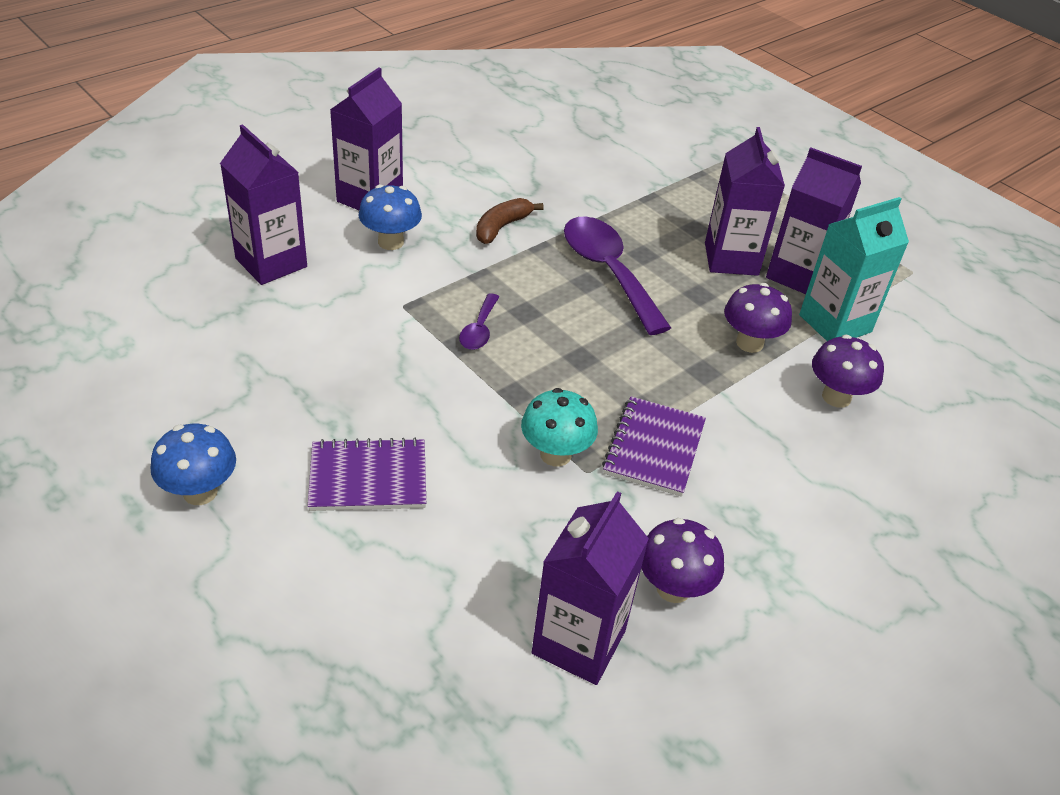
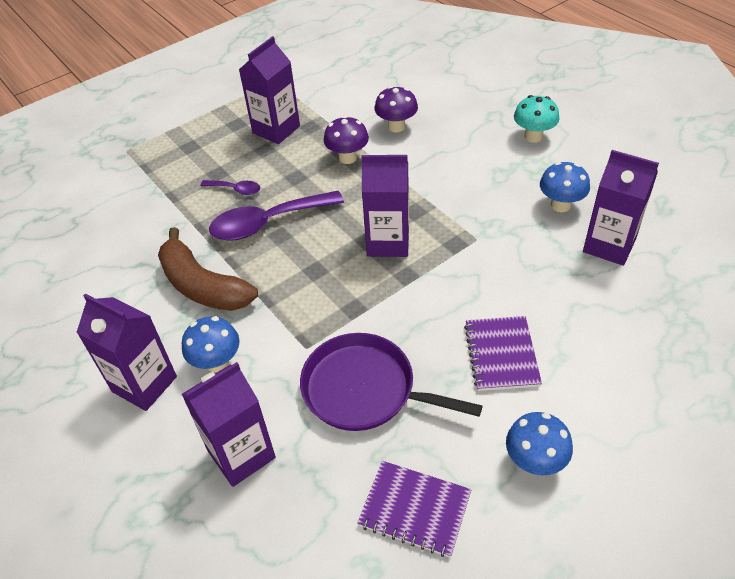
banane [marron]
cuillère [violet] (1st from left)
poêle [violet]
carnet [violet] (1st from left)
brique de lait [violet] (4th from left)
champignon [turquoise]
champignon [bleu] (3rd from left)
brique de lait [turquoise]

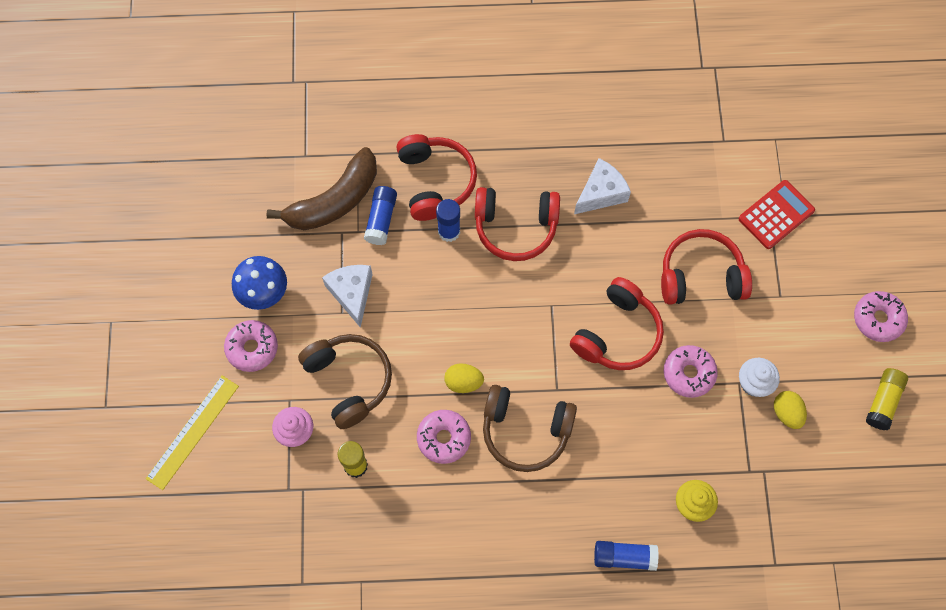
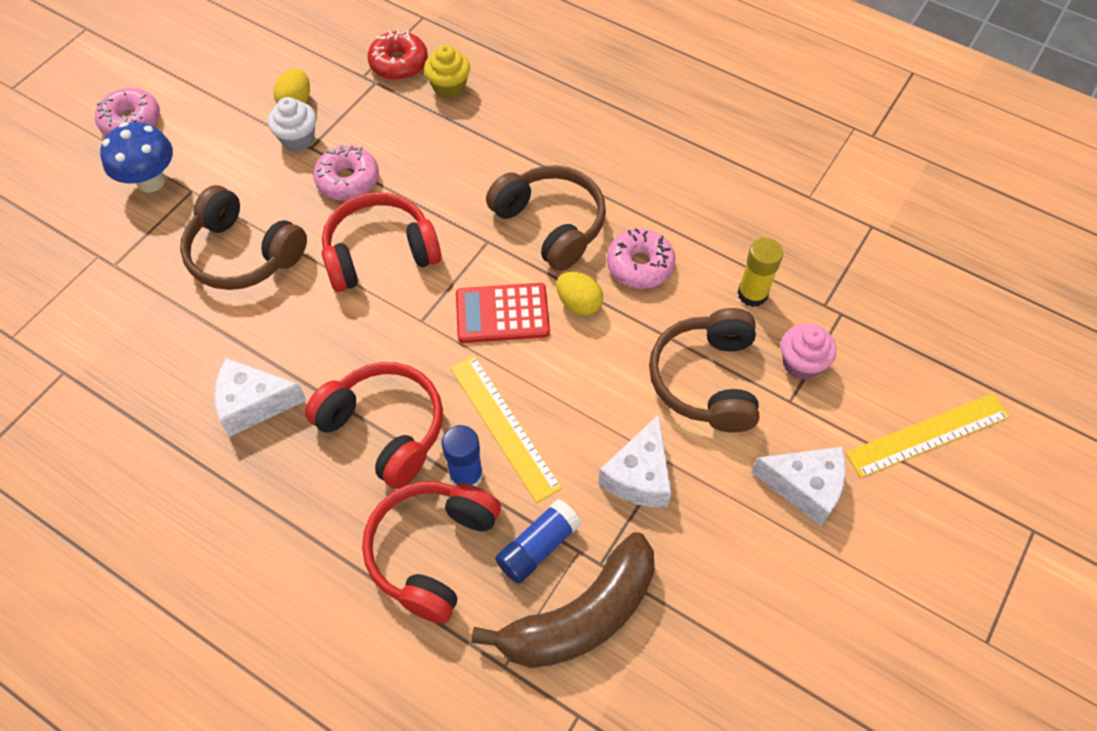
champignon [bleu]
casque audio [marron] (1st from left)
beignet [rouge]
règle [jaune] (1st from left)
calculatrice [rouge]
banane [marron]
fromage [blanc] (3rd from left)
bâton de colle [bleu] (3rd from left in the first image)
bâton de colle [jaune] (2nd from left in the first image)

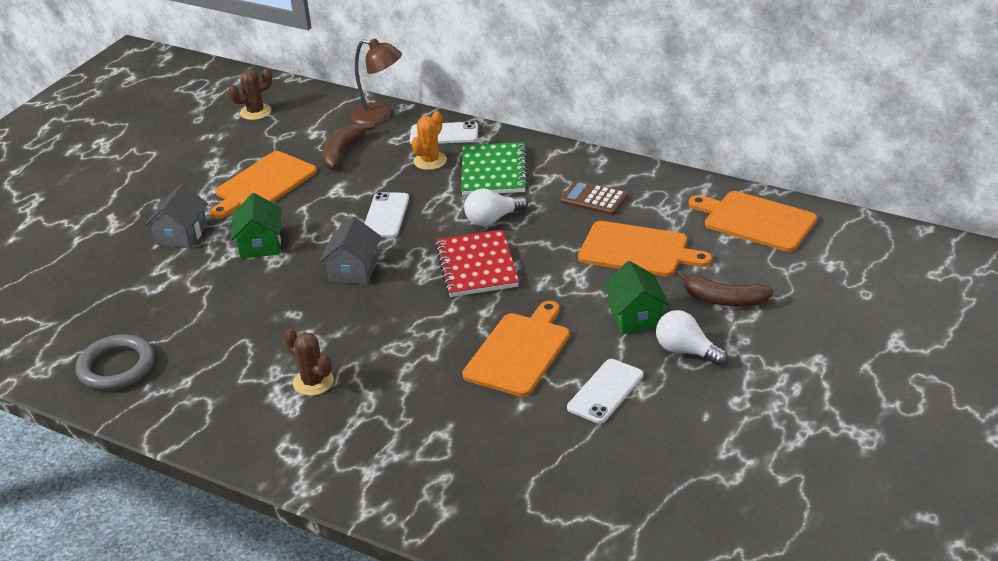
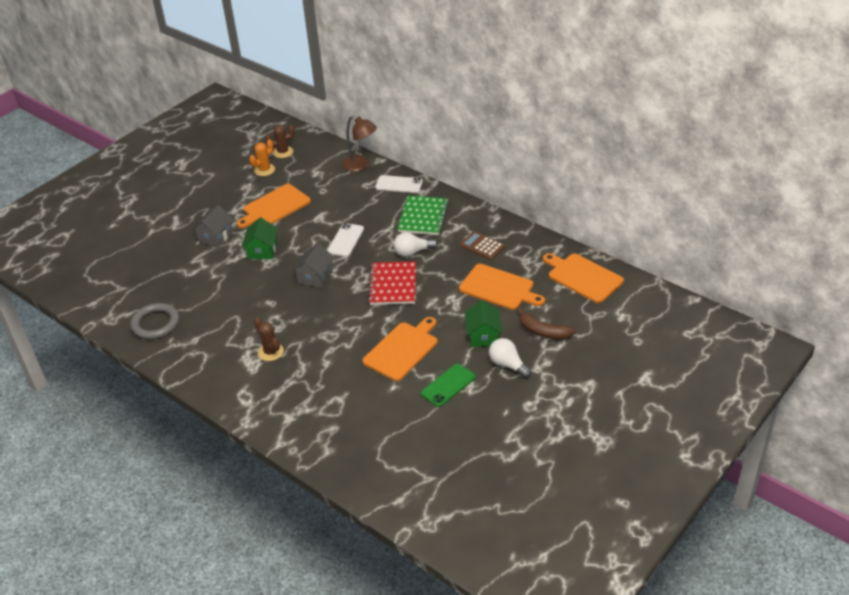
cactus [orange]
téléphone [vert]
banane [marron] (1st from left in the first image)

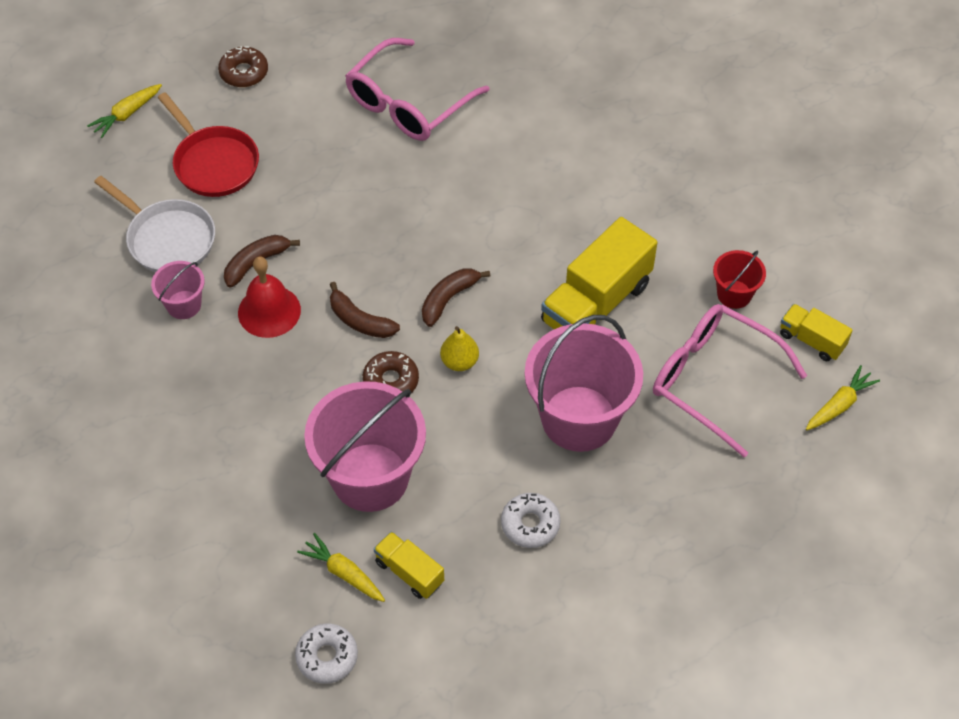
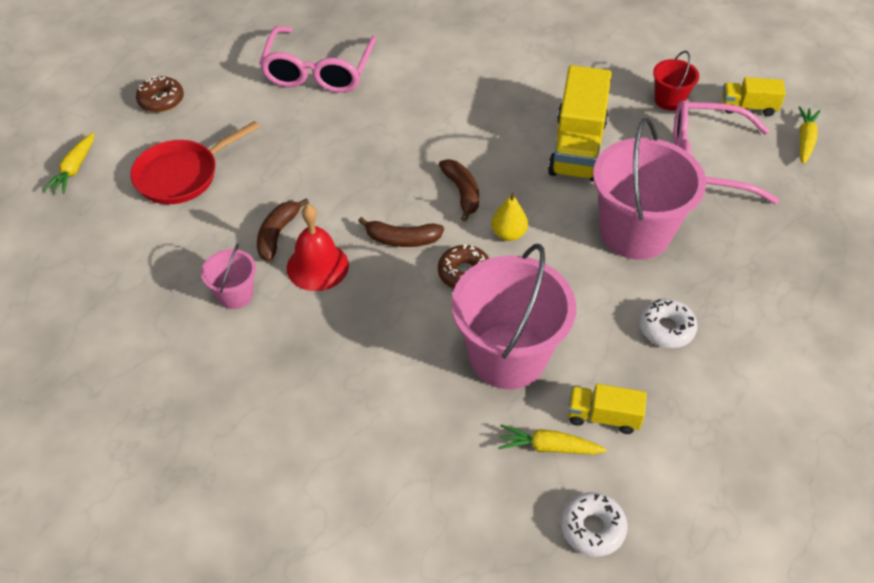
poêle [rouge]
banane [marron] (3rd from left)
poêle [blanc]

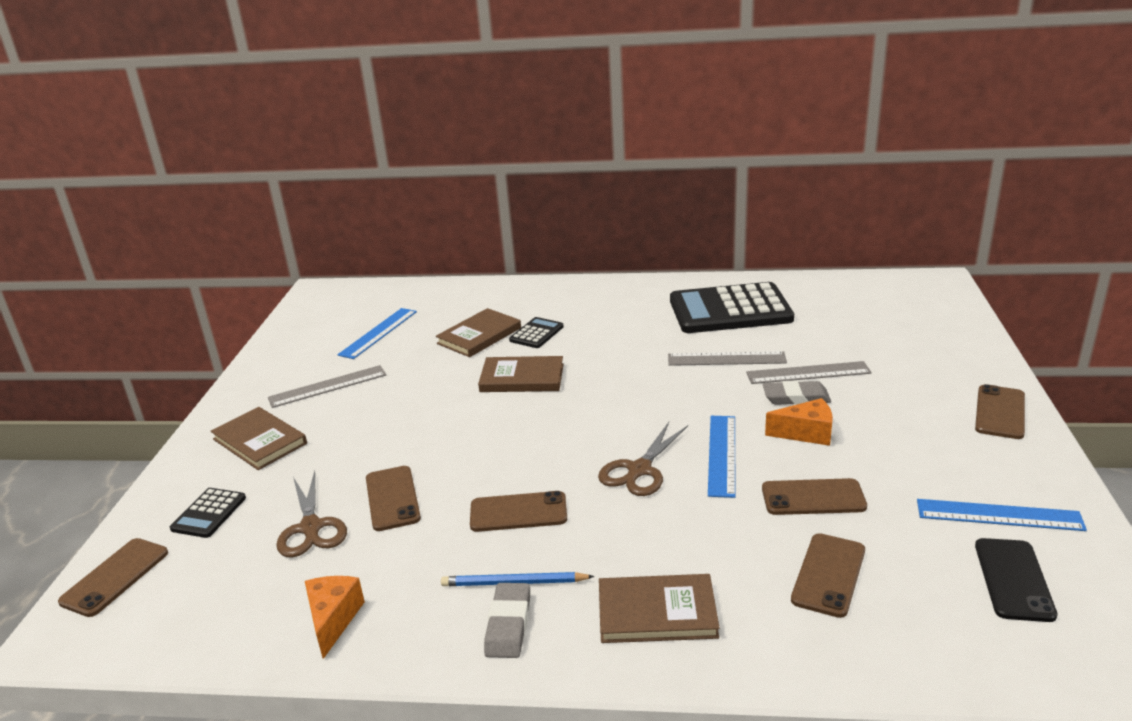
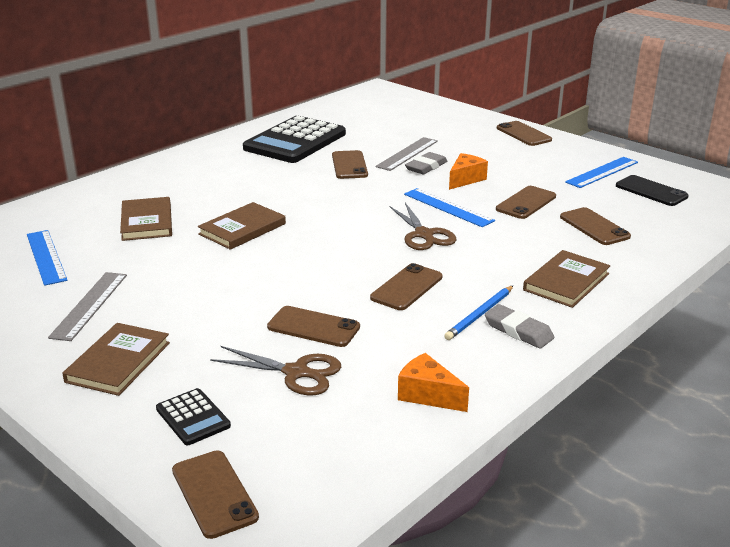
livre [marron] (1st from left)
téléphone [marron] (3rd from left)
calculatrice [noir] (2nd from left in the first image)

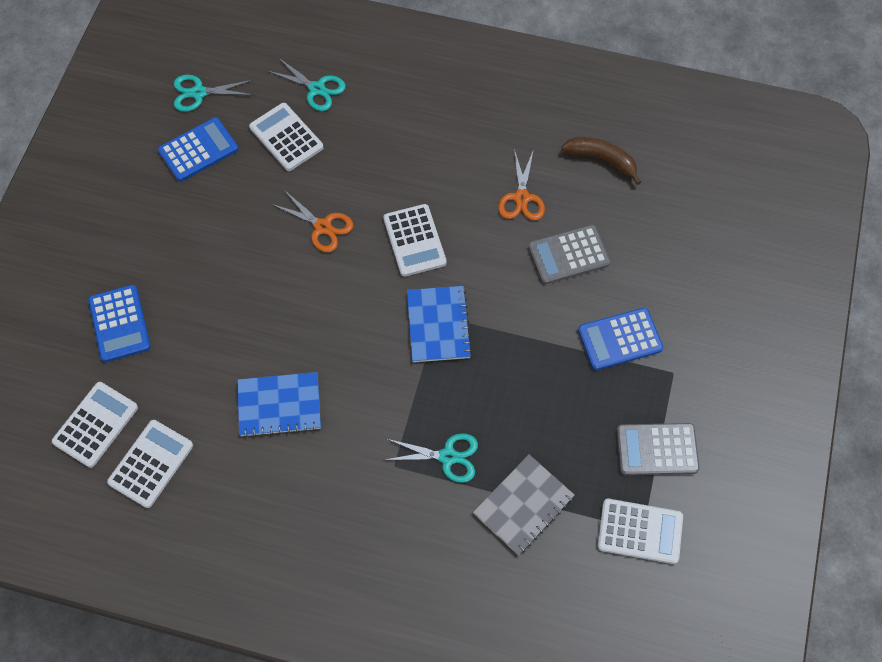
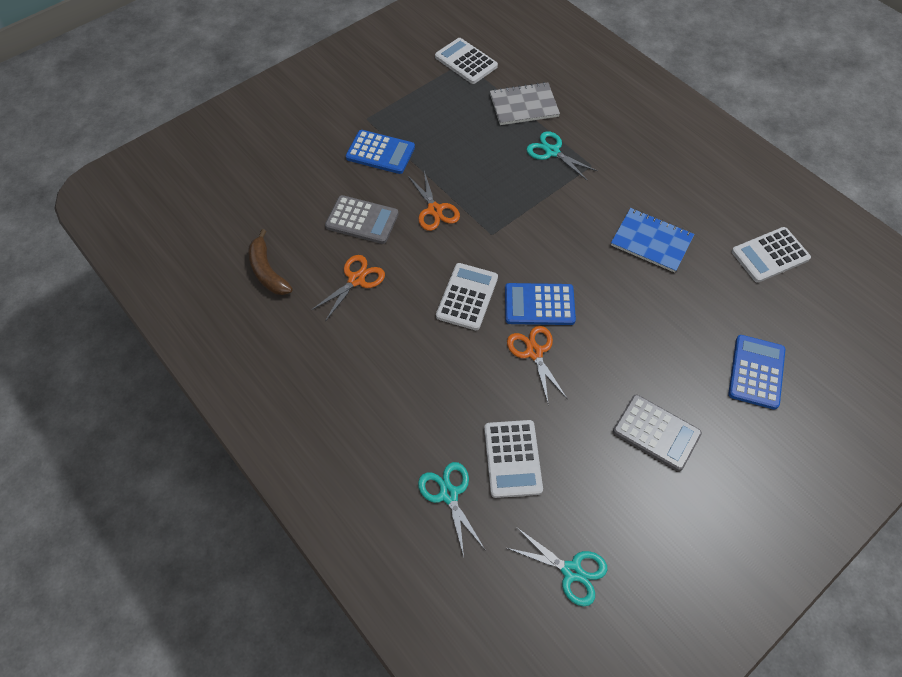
ciseaux [orange] (2nd from left)
calculatrice [bleu] (2nd from left)
calculatrice [gris] (2nd from left)
calculatrice [blanc] (1st from left in the first image)
carnet [bleu] (2nd from left in the first image)

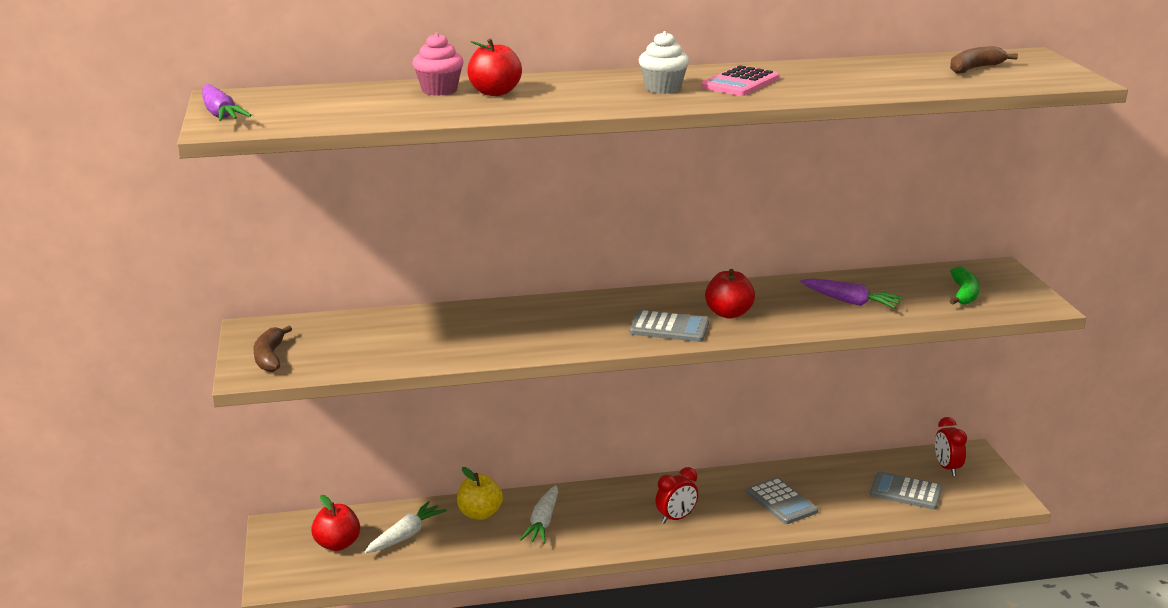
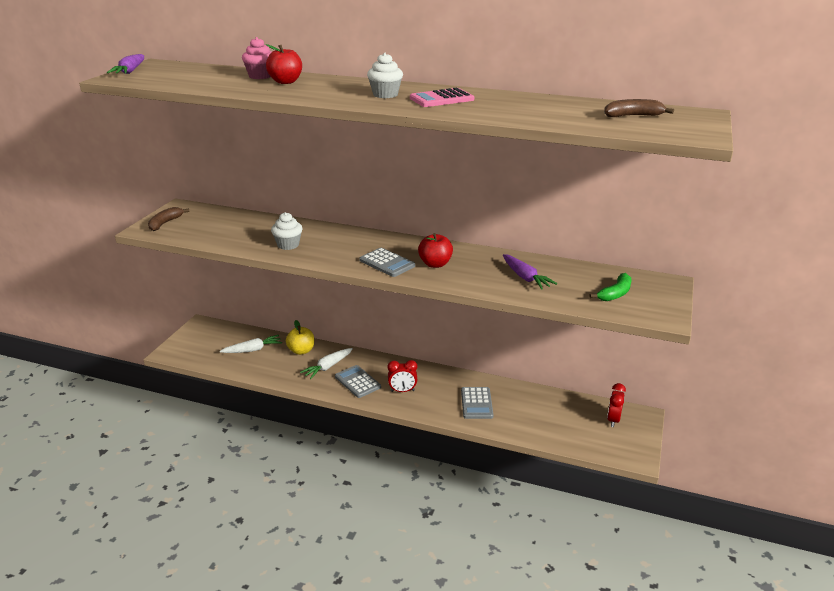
muffin [blanc] (1st from left)
calculatrice [gris] (1st from left)
pomme [rouge] (1st from left in the first image)

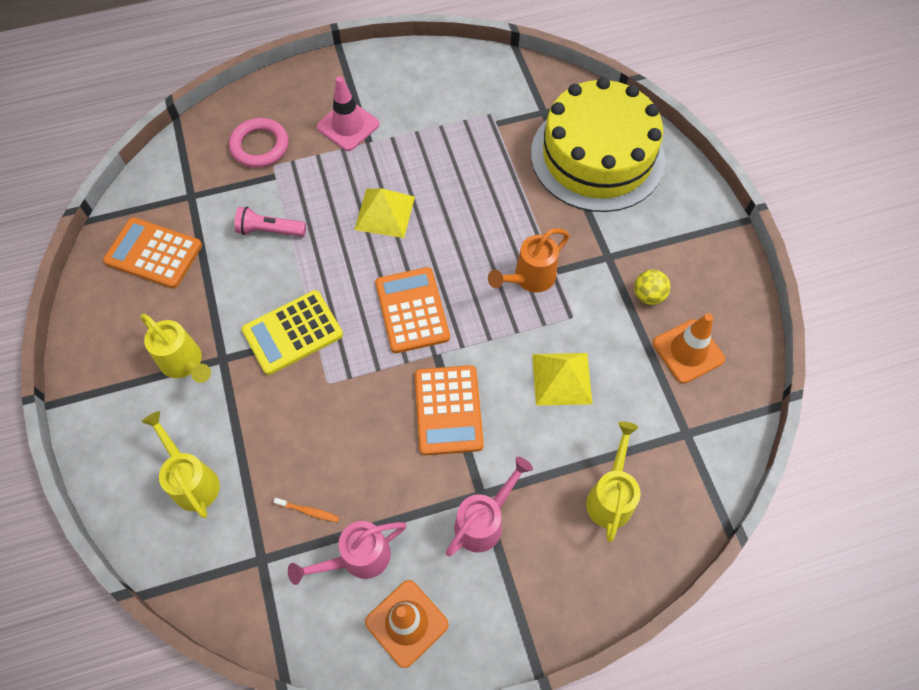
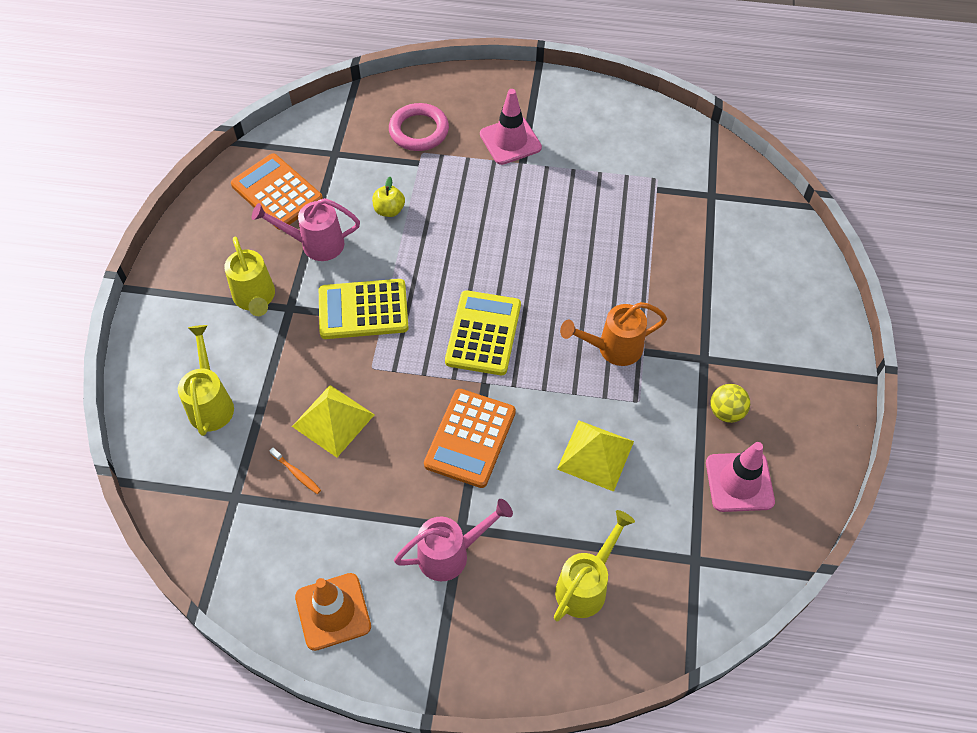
arrosoir [rose] (1st from left)
pyramide [jaune] (1st from left)
pomme [jaune]
calculatrice [jaune] (2nd from left)
cône de chantier [rose] (2nd from left)
gâteau [jaune]

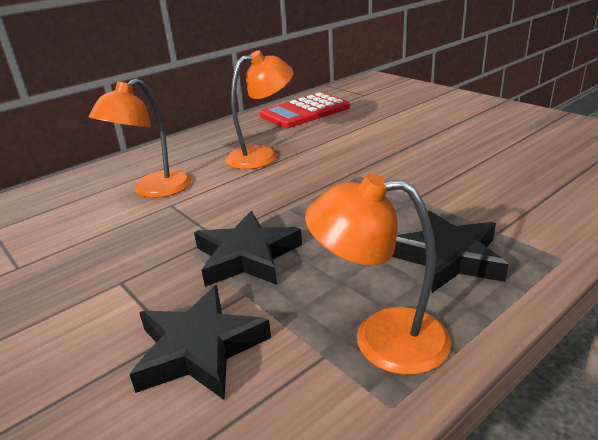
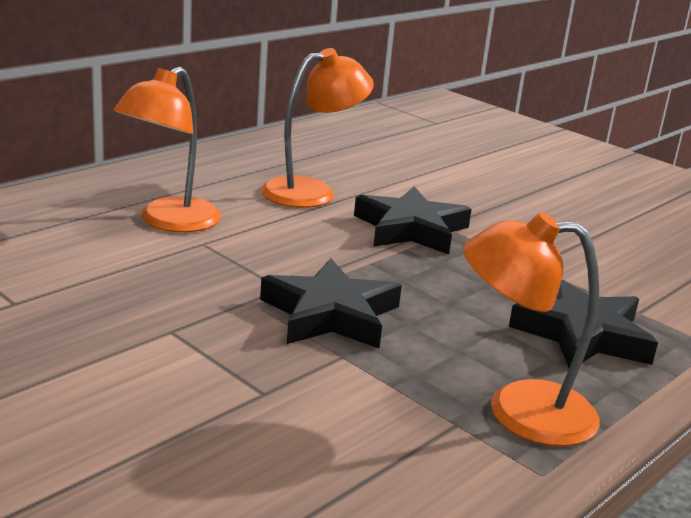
étoile [noir] (2nd from left)
calculatrice [rouge]

